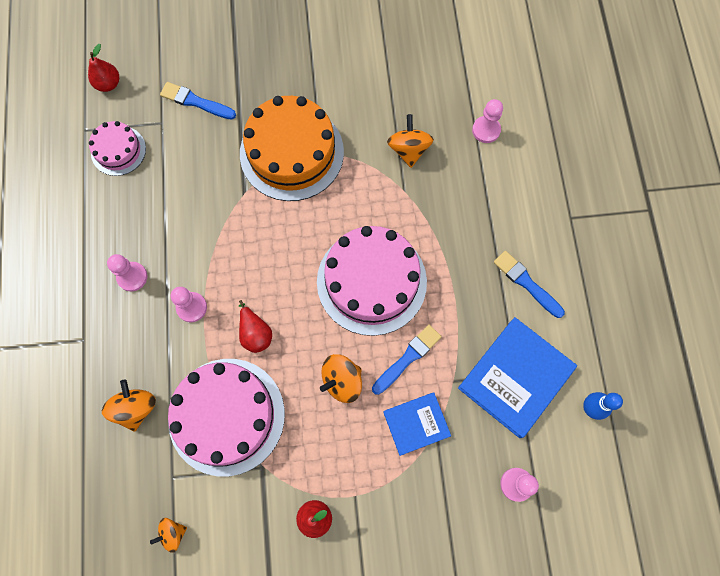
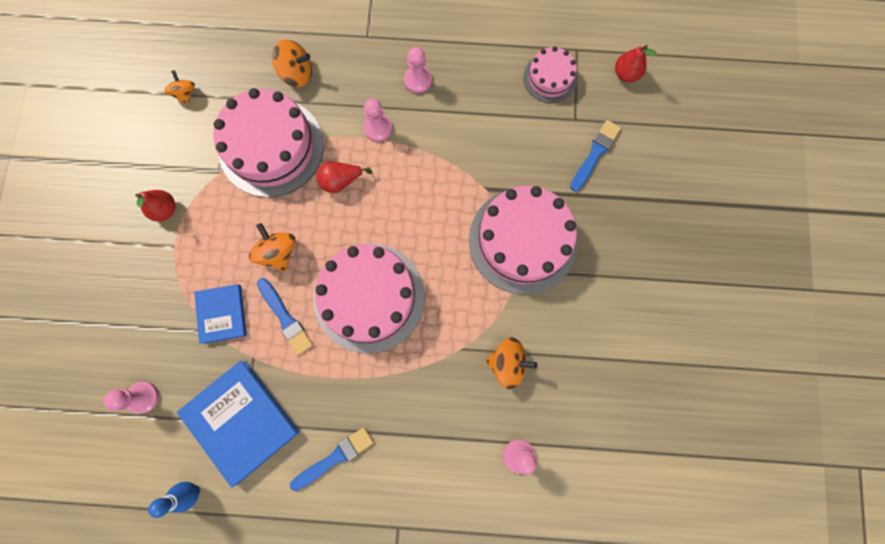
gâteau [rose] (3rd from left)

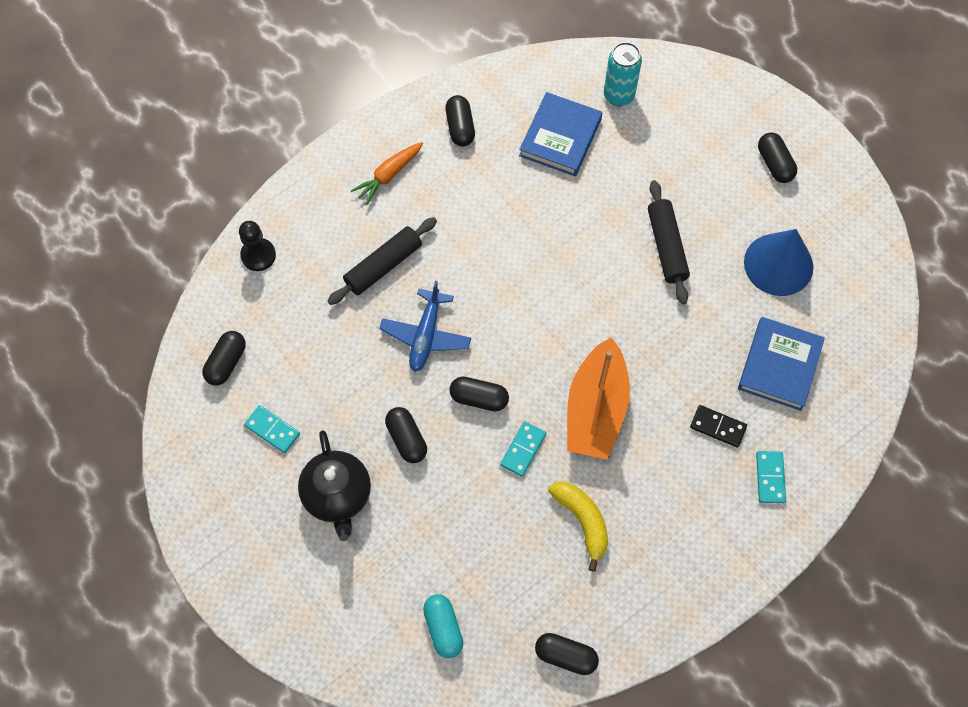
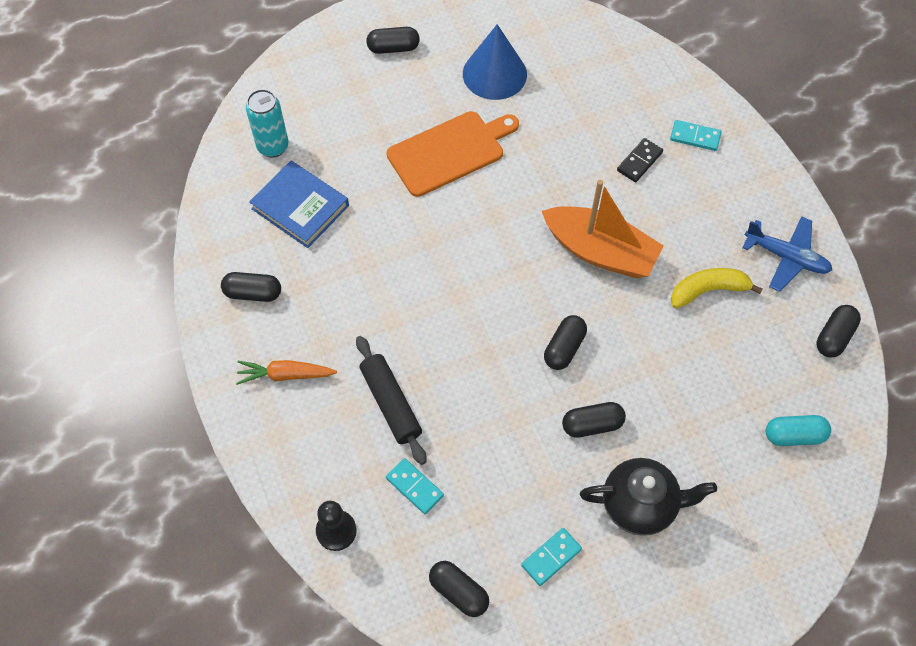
carotte [orange]
domino [turquoise] (1st from left)
planche à découper [orange]
avion [bleu]
livre [bleu] (2nd from left in the first image)

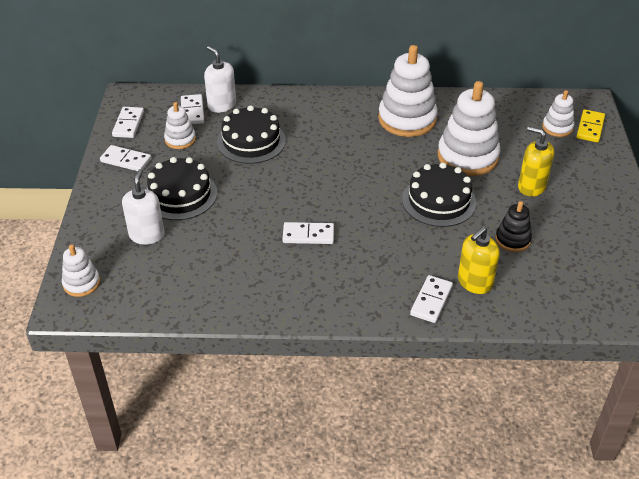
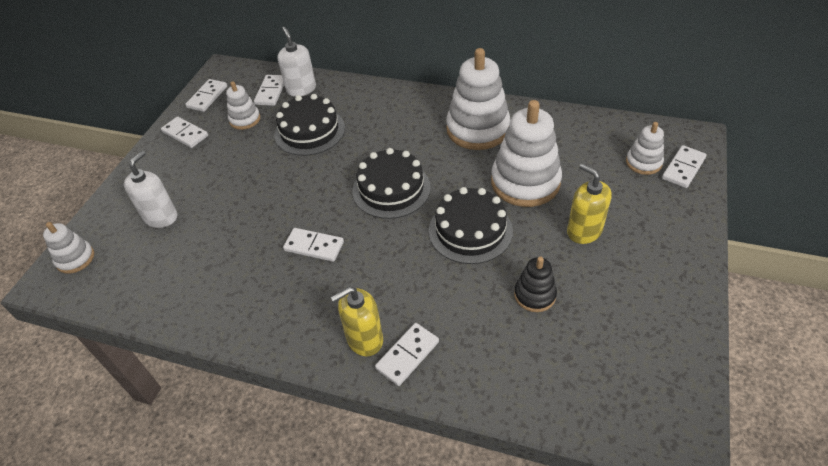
distributeur de savon [jaune] (1st from left)
gâteau [noir] (2nd from left)
domino [blanc] (6th from left)

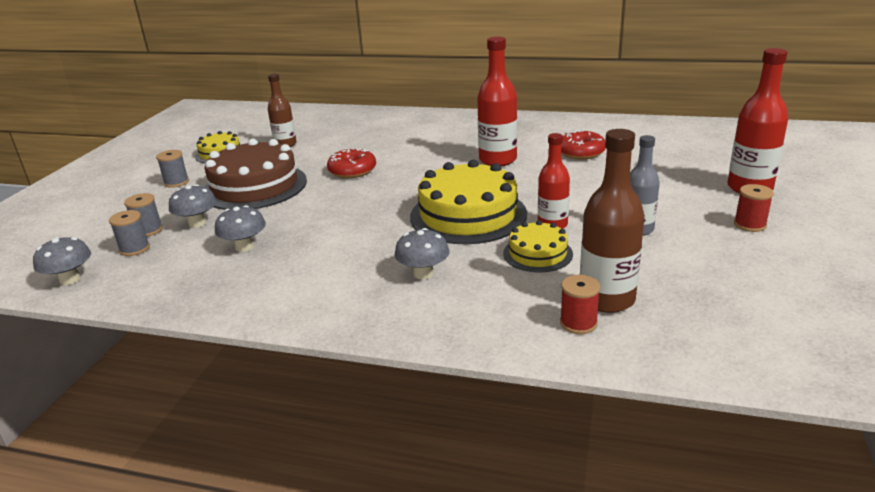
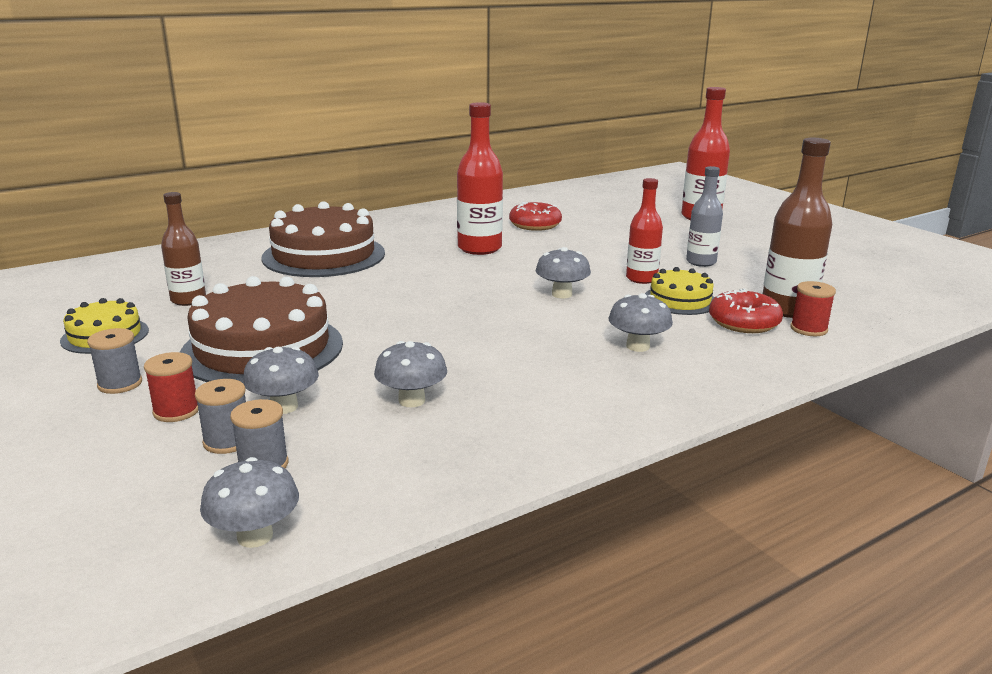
bobine [rouge] (1st from left)
gâteau [marron] (2nd from left)
champignon [gris] (4th from left)
beignet [rouge] (2nd from left)

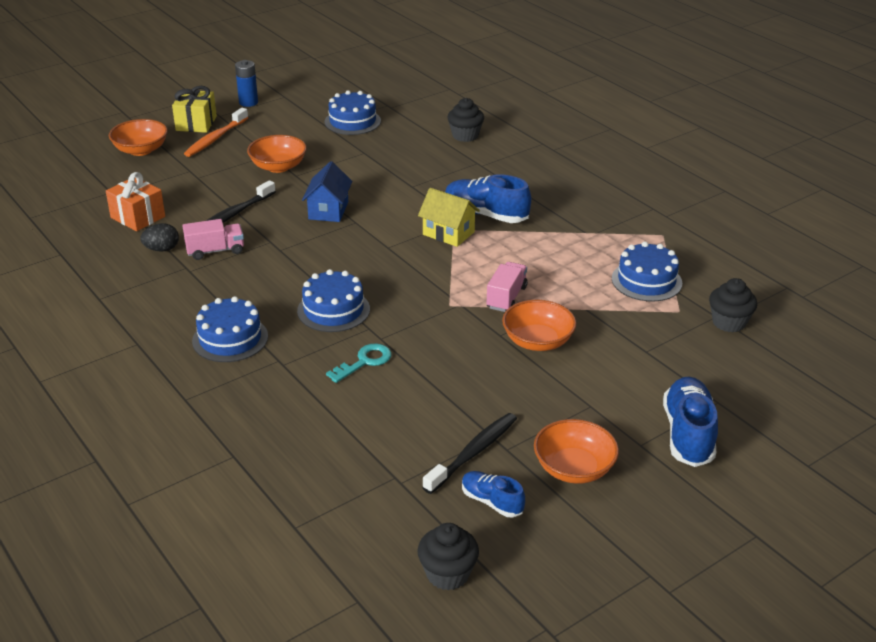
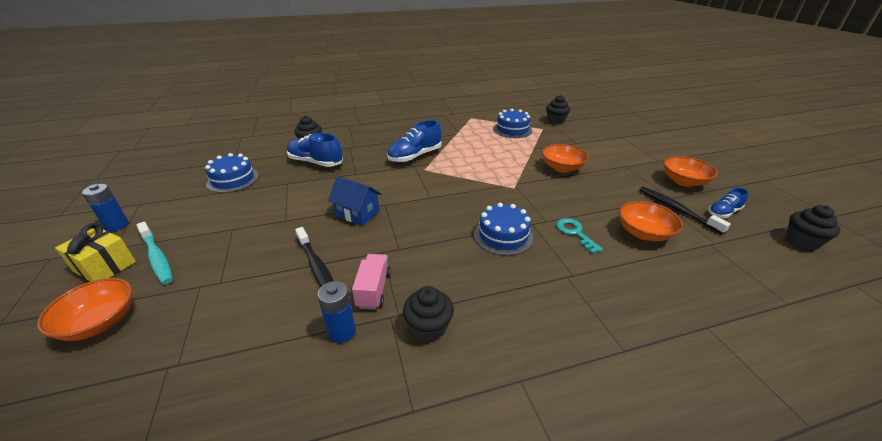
brosse à dents [turquoise]
chaussure [bleu] (1st from left)
pile [bleu] (2nd from left)
muffin [noir] (2nd from left)
bol [orange] (3rd from left)
cadeau [orange]
gâteau [bleu] (1st from left in the first image)
maison [jaune]
camion [rose] (2nd from left in the first image)

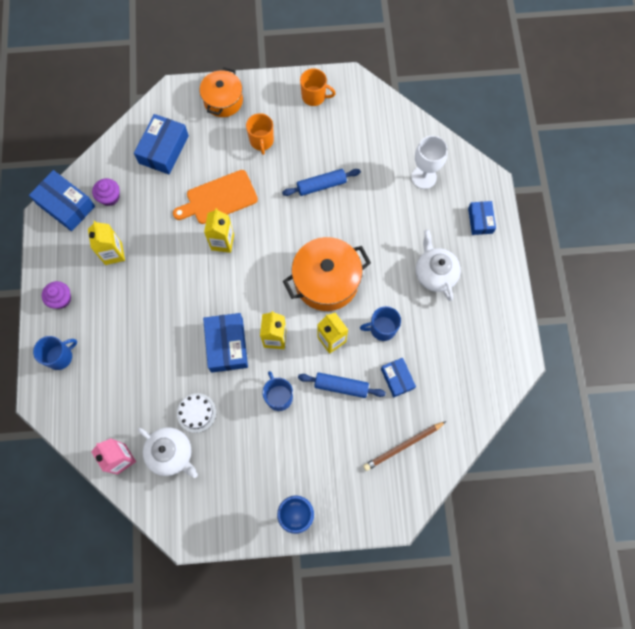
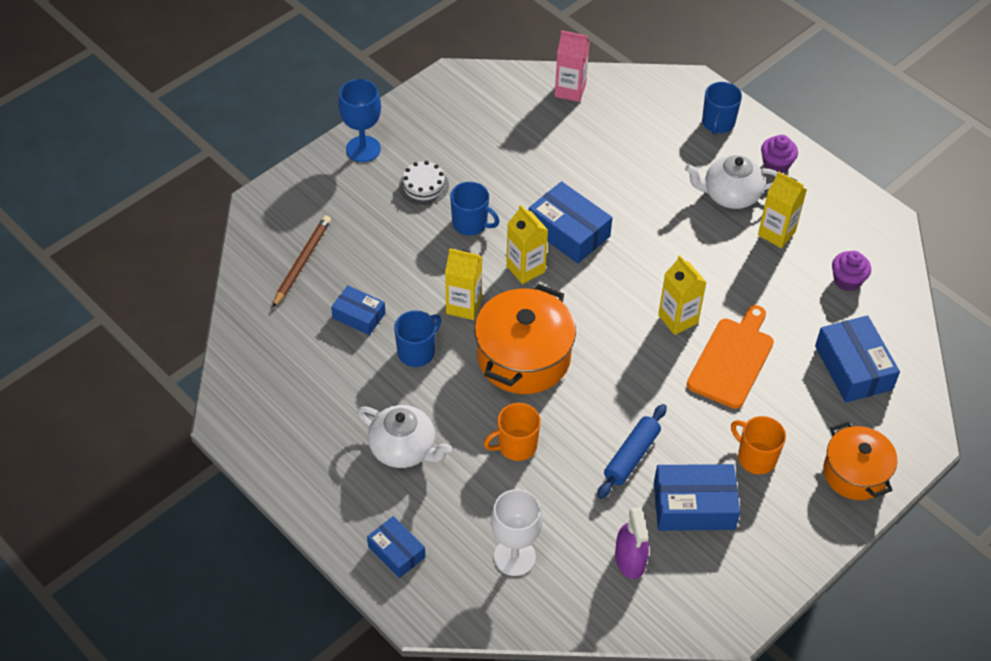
gâteau [blanc]
tasse [orange] (1st from left)
vaporisateur [violet]
boîte [bleu] (4th from left)
théière [blanc] (2nd from left)
rouleau à pâtisserie [bleu] (2nd from left in the first image)

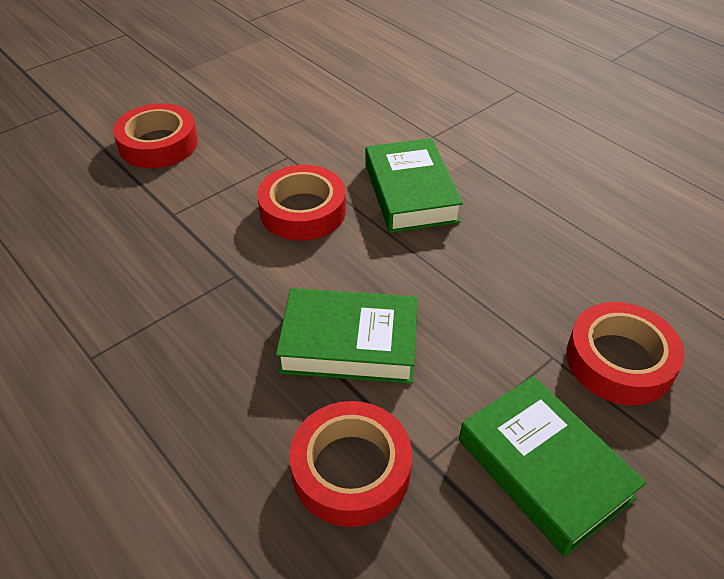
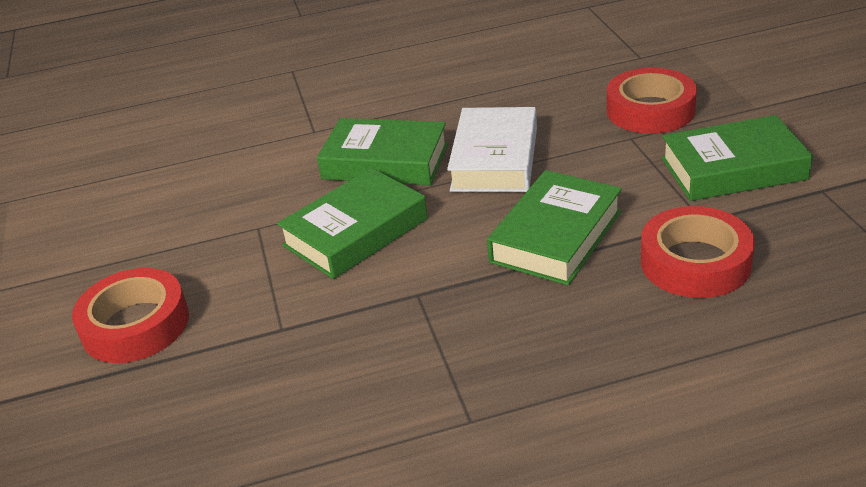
livre [vert] (1st from left)
livre [blanc]

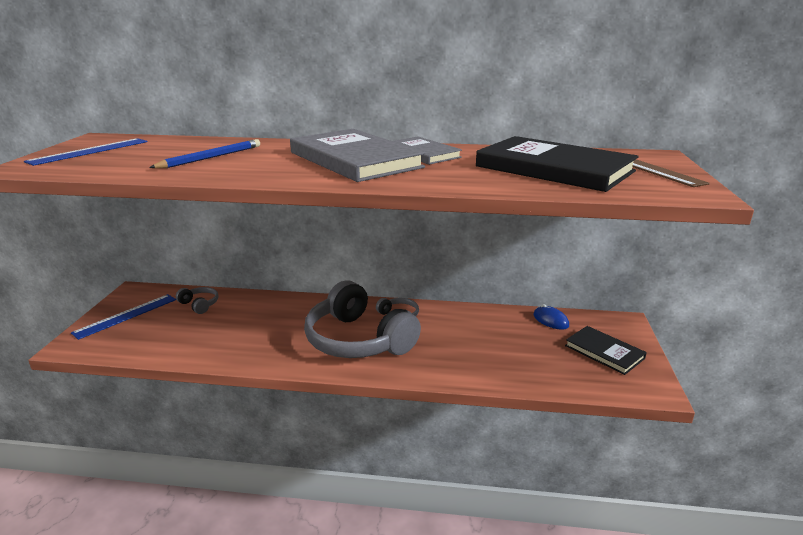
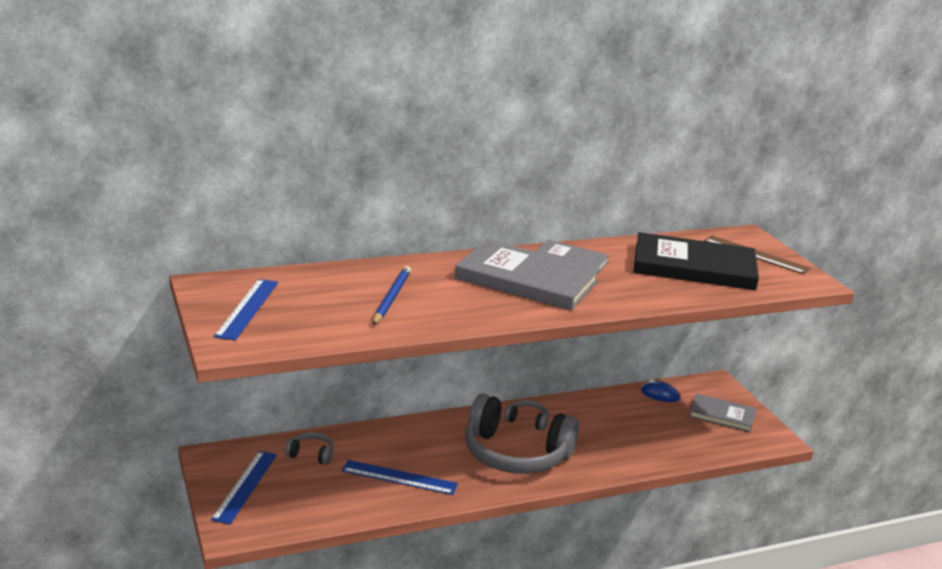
règle [bleu] (3rd from left)
livre [gris] (3rd from left)

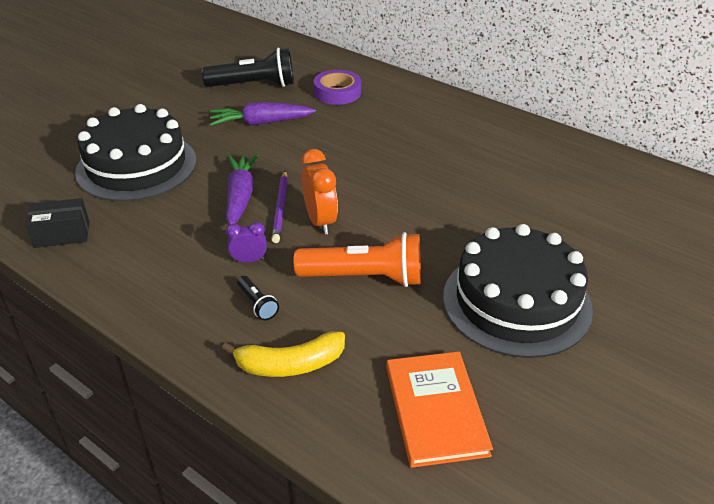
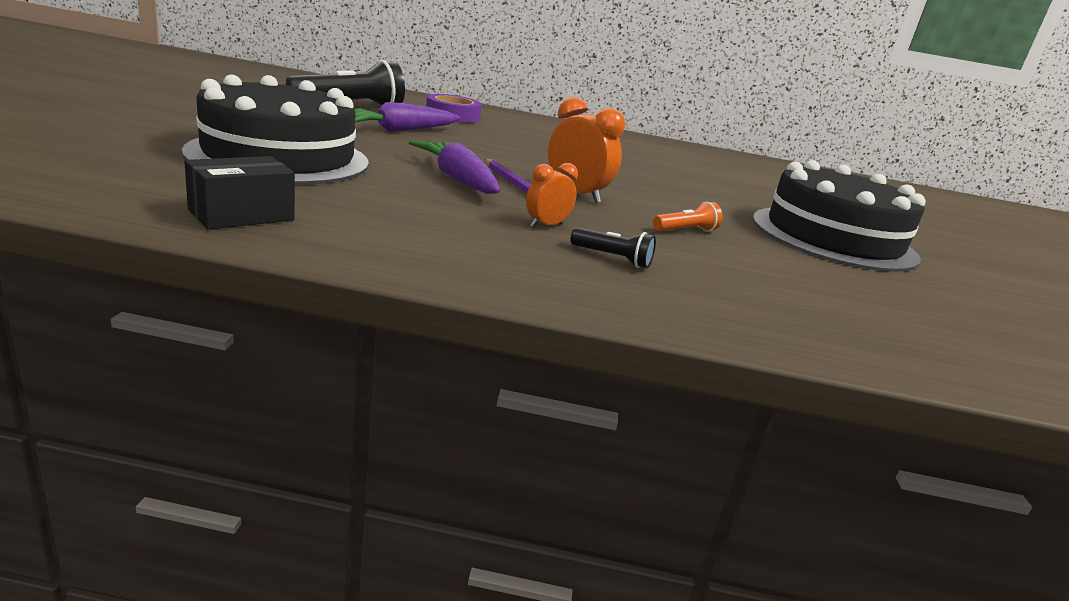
réveil [orange] (1st from left)
lampe de poche [orange]
banane [jaune]
livre [orange]

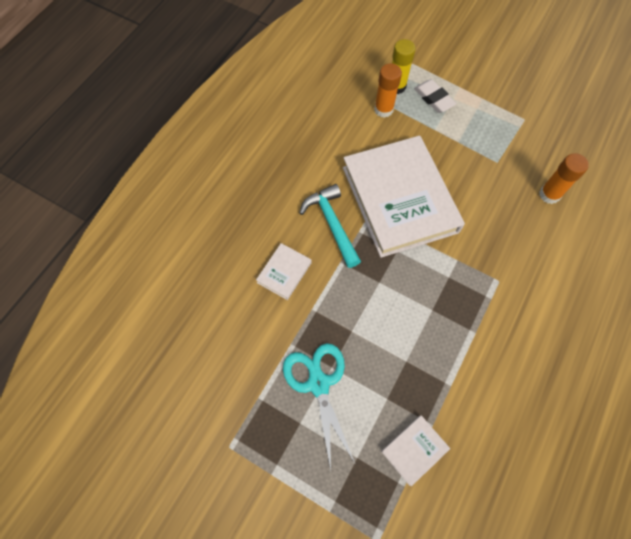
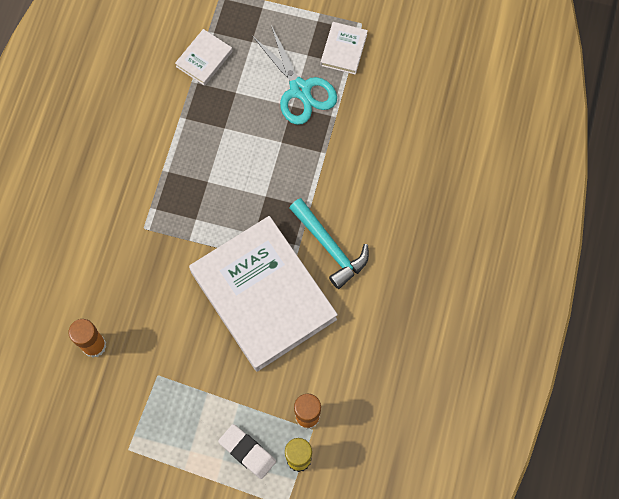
livre [blanc] (3rd from left)

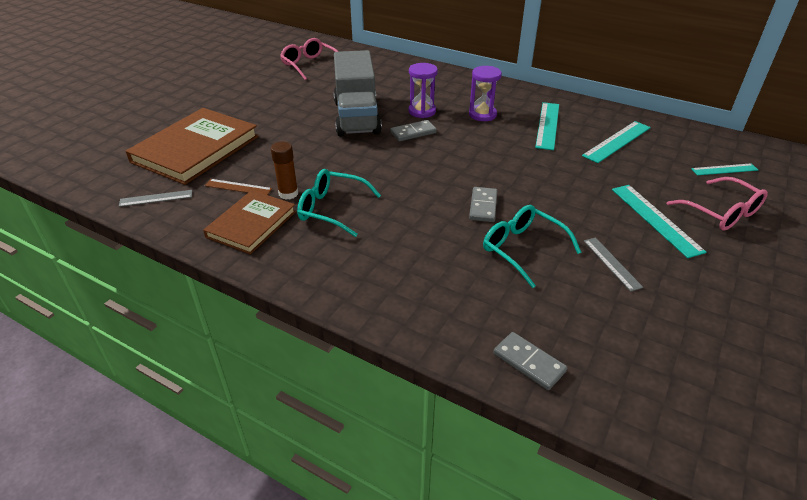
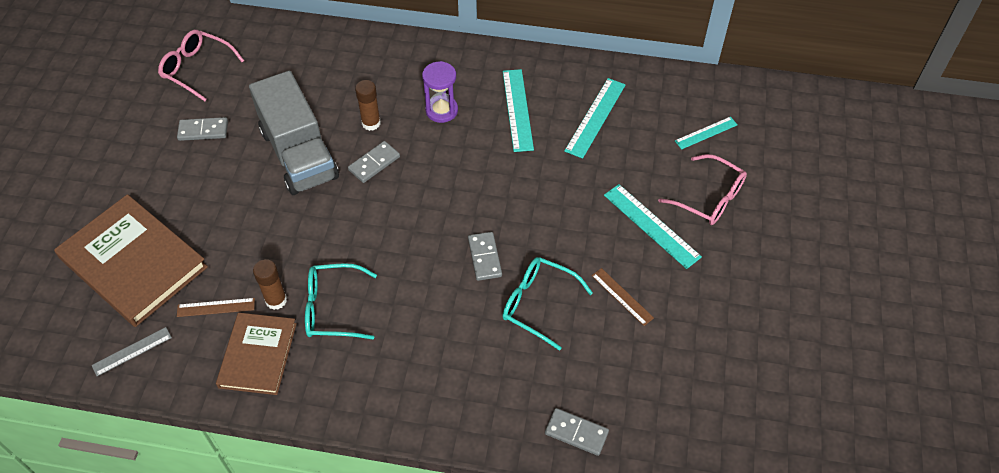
livre [marron] (1st from left)
domino [gris] (1st from left)
bâton de colle [marron] (2nd from left)
règle [marron] (2nd from left)

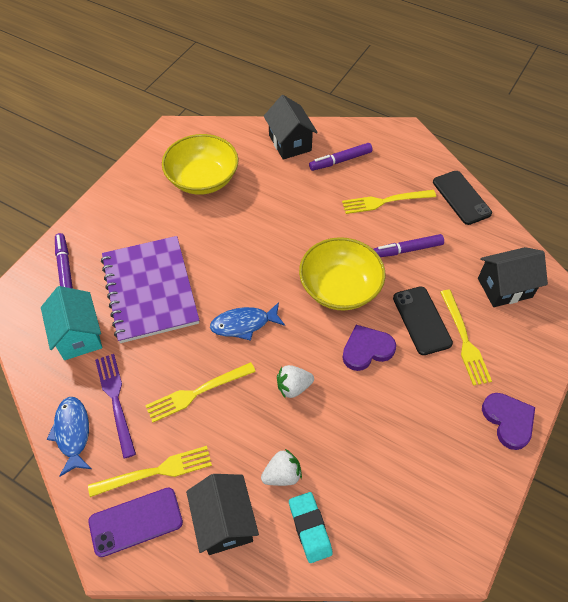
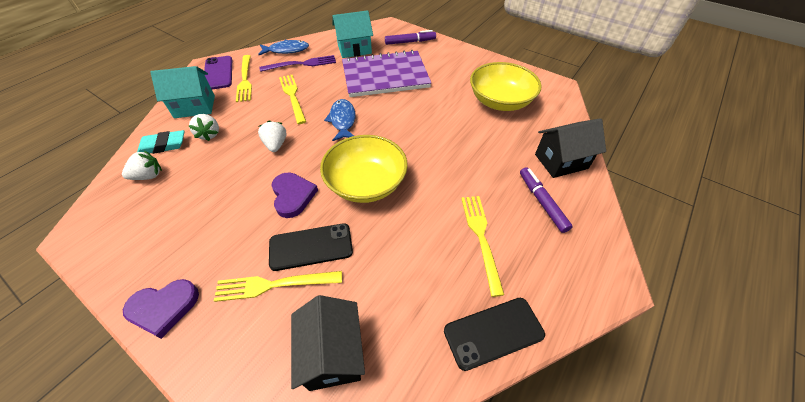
fraise [blanc] (1st from left)
maison [turquoise] (1st from left)
feutre [violet] (3rd from left in the first image)

